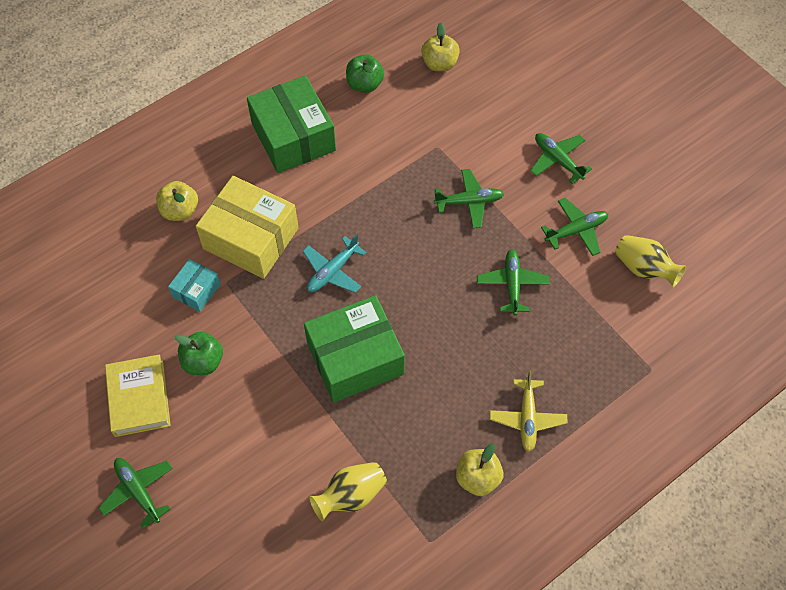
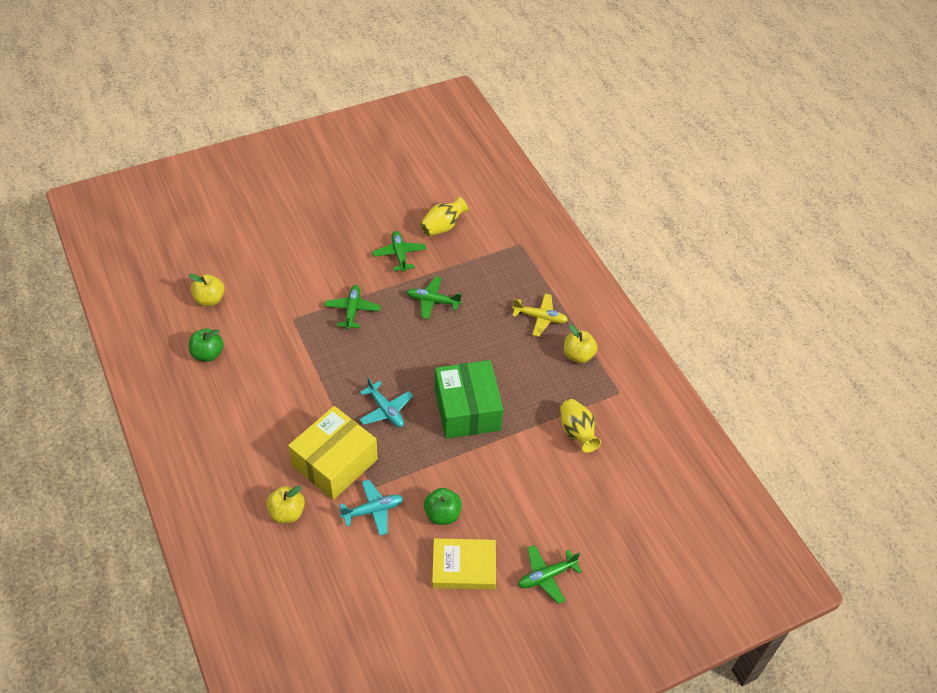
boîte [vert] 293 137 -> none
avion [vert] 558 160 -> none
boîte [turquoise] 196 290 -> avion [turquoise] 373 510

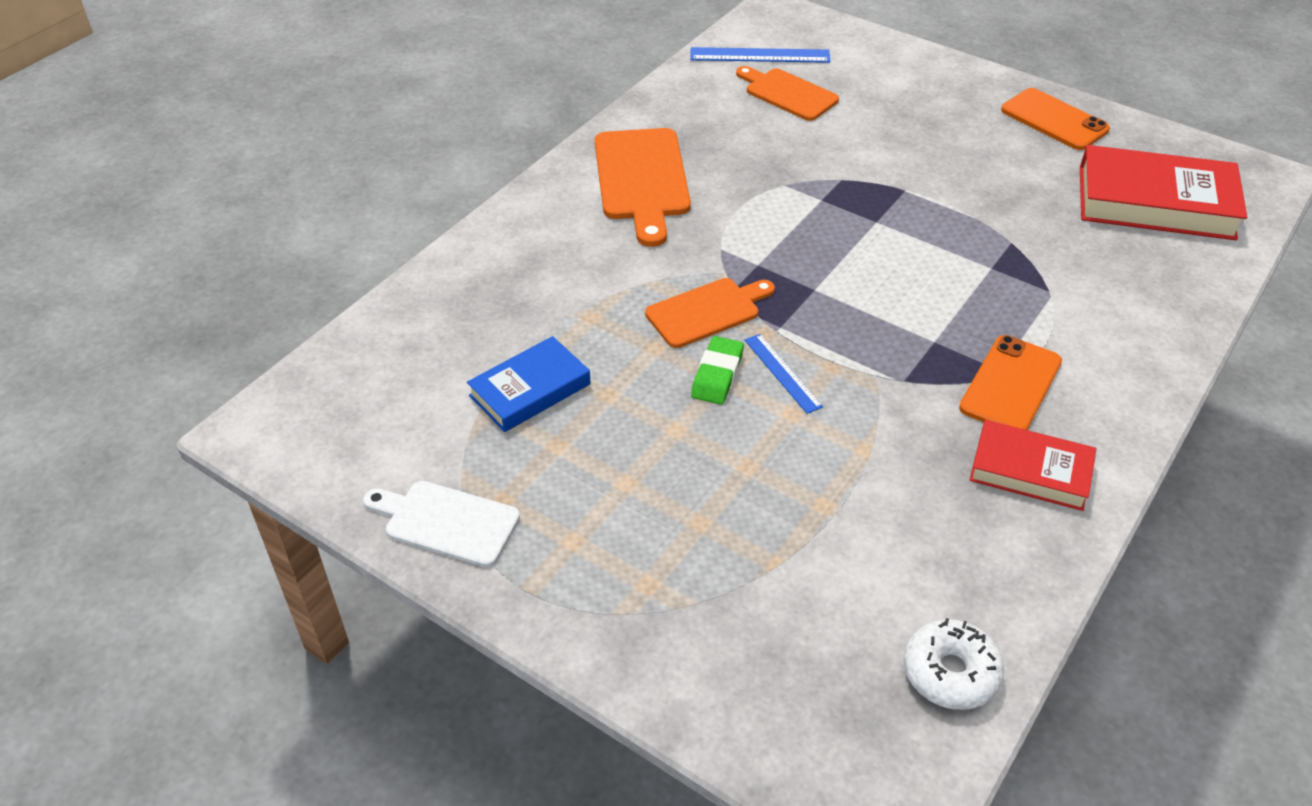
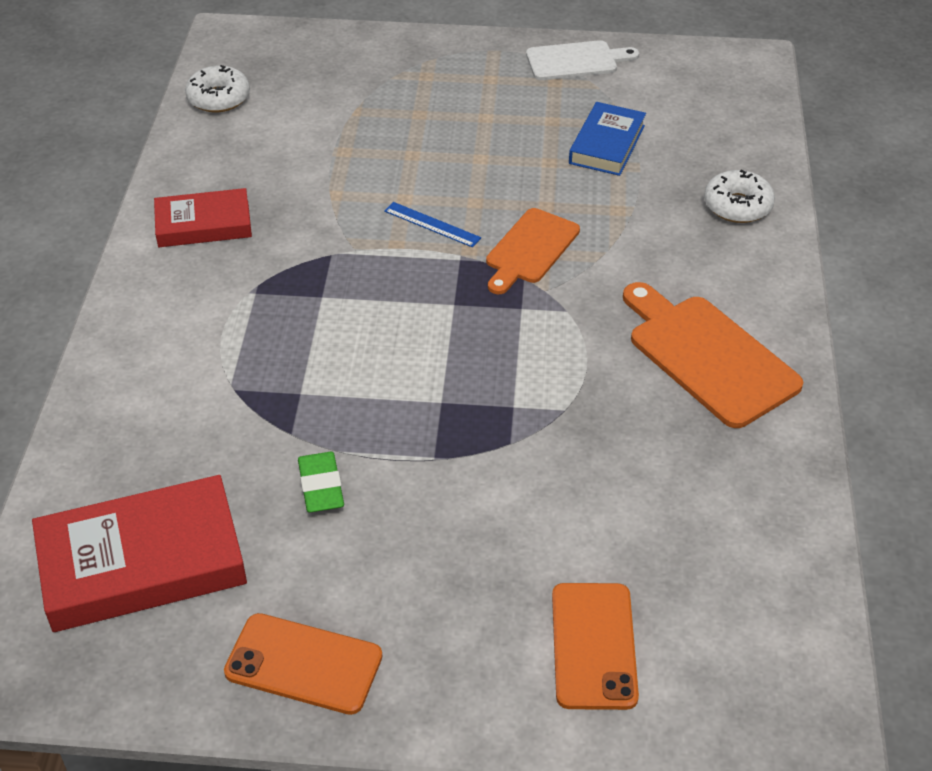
règle [bleu] 759 55 -> none
planche à découper [orange] 788 93 -> none
téléphone [orange] 1011 385 -> téléphone [orange] 593 645, moved
gomme [vert] 717 375 -> gomme [vert] 321 486, moved
none -> beignet [blanc] 737 206

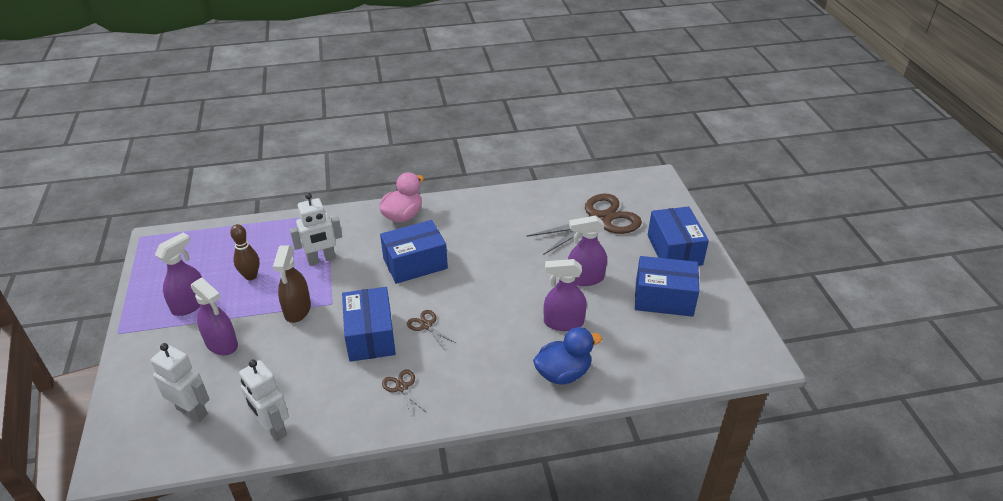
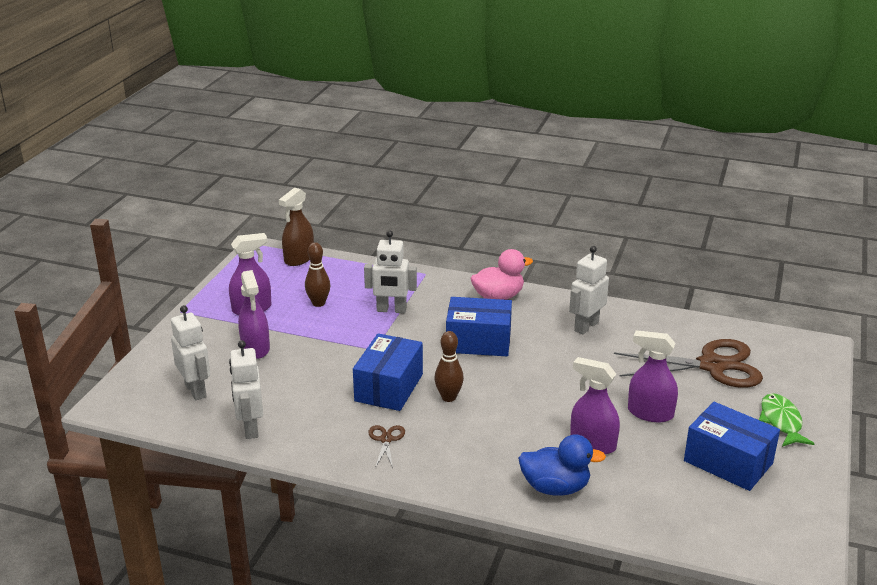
boîte [bleu] 674 250 -> poisson [vert] 781 421
vaporisateur [marron] 297 310 -> vaporisateur [marron] 299 258, moved
ciseaux [marron] 426 325 -> quille [marron] 448 397
none -> robot [blanc] 586 326

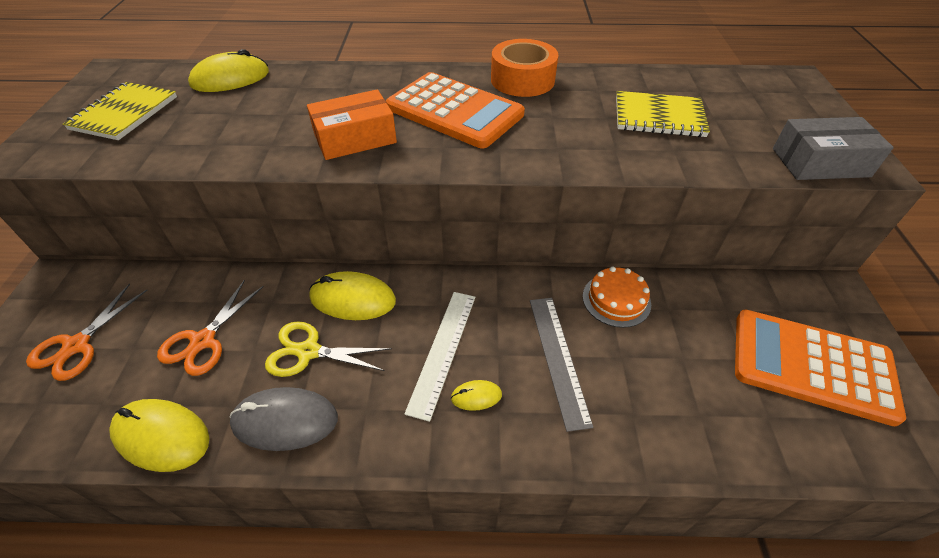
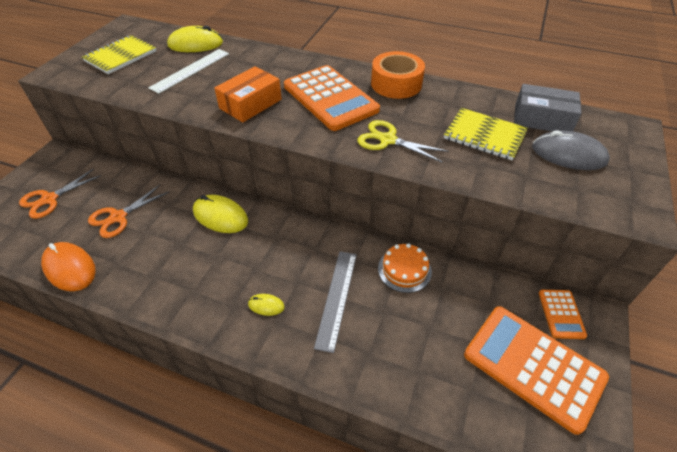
boîte [orange] 355 138 -> boîte [orange] 250 104, 45 degrees counterclockwise
boîte [gris] 820 162 -> boîte [gris] 542 119, moved
règle [blanc] 443 351 -> règle [blanc] 190 70, moved
ciseaux [jaune] 308 352 -> ciseaux [jaune] 388 140, moved
souris [gris] 285 420 -> souris [gris] 568 154, moved
souris [jaune] 162 436 -> souris [orange] 70 268
none -> calculatrice [orange] 561 314

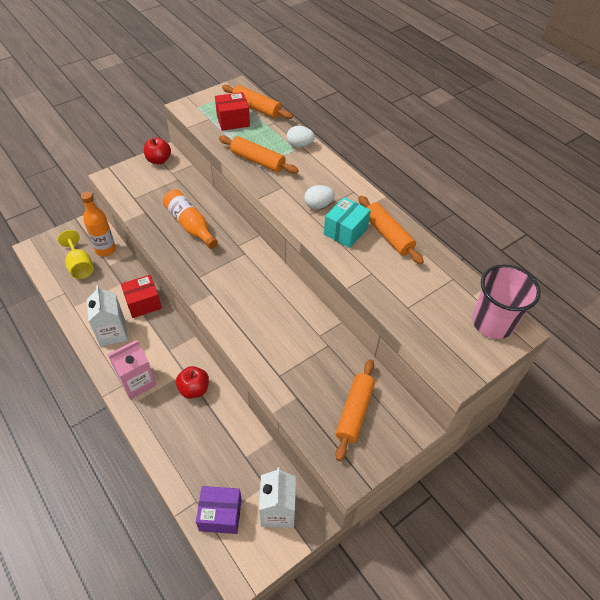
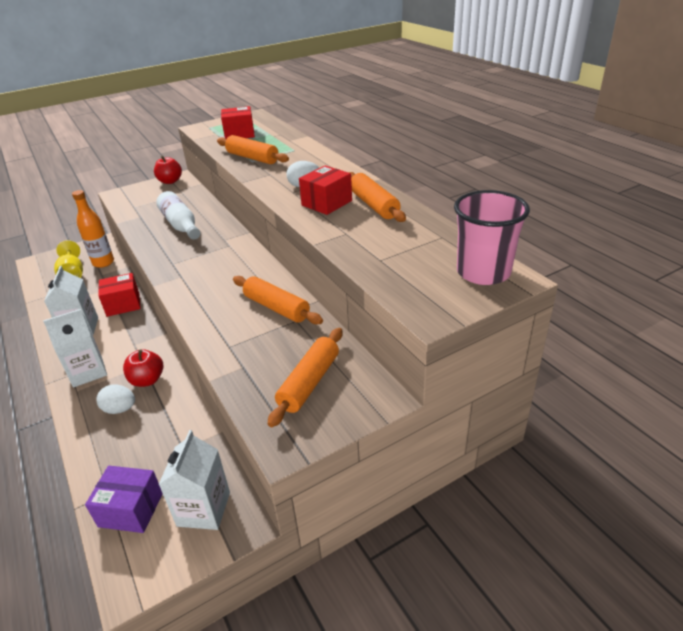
rouleau à pâtisserie [orange] 257 108 -> rouleau à pâtisserie [orange] 276 307, moved
œuf [blanc] 300 145 -> œuf [blanc] 120 409, moved
bouteille [orange] 190 225 -> bouteille [blanc] 181 225
boîte [turquoise] 345 231 -> boîte [rouge] 327 203
brique de lait [rose] 137 382 -> brique de lait [blanc] 87 372

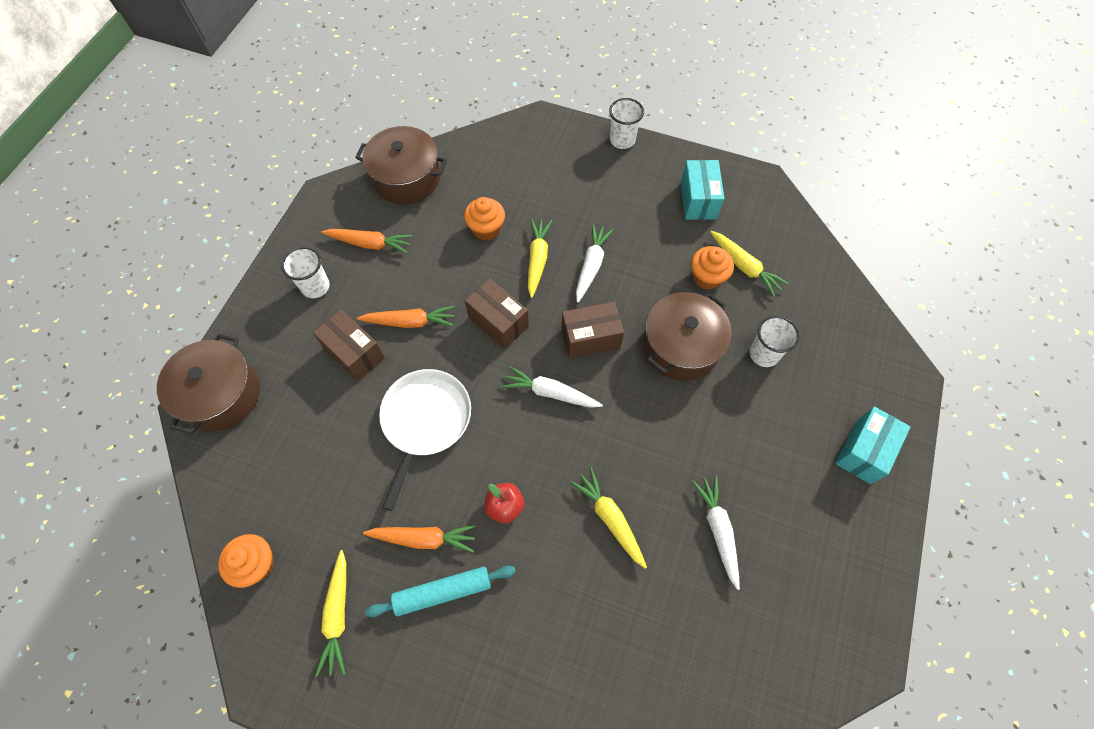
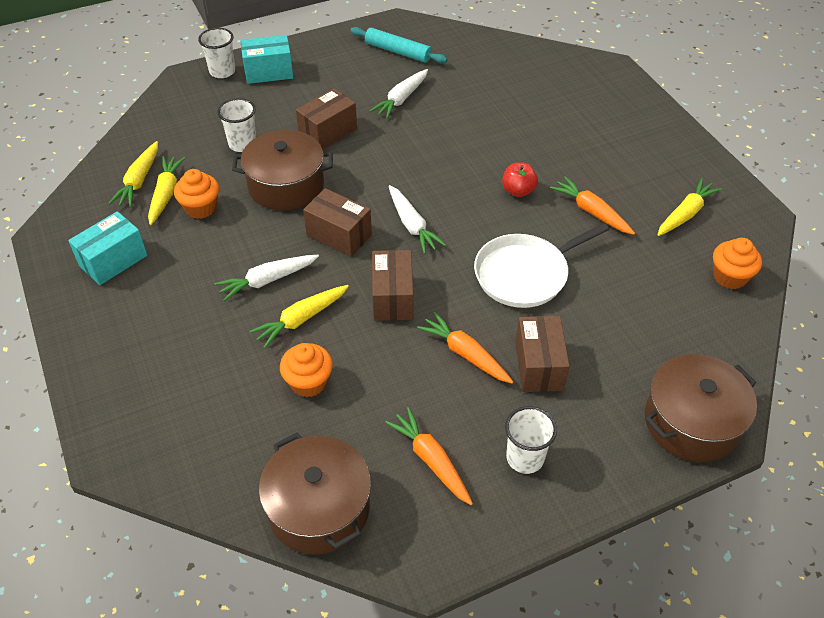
gobelet [blanc] 622 140 -> gobelet [blanc] 222 71, moved
carotte [jaune] 610 518 -> carotte [jaune] 139 181, moved
rouleau à pâtisserie [turquoise] 443 591 -> rouleau à pâtisserie [turquoise] 397 51, moved
none -> boîte [marron] 328 132

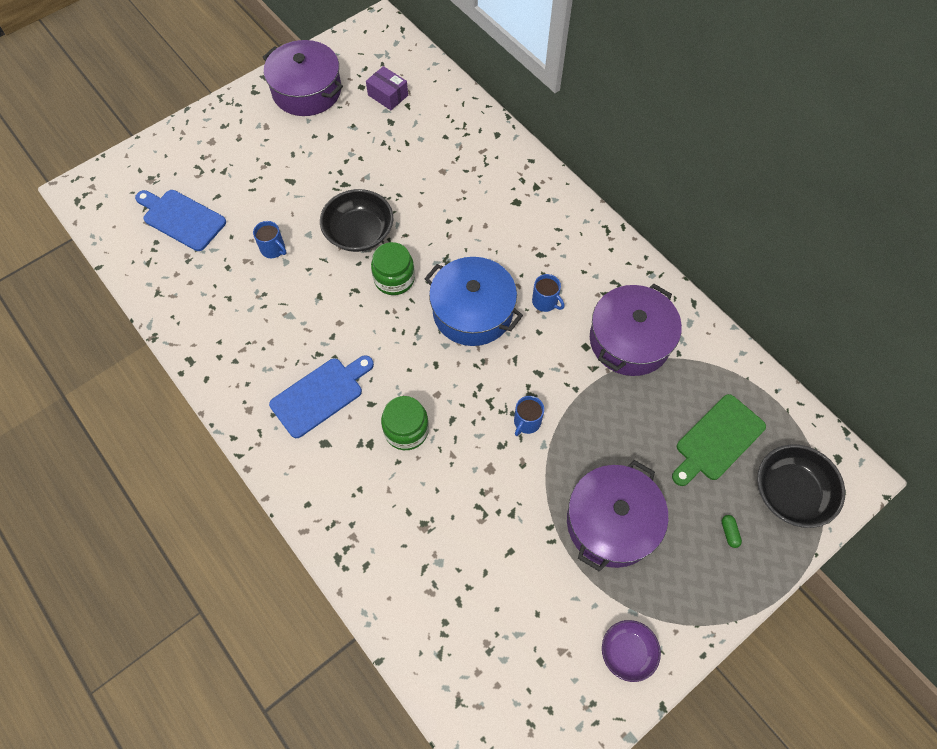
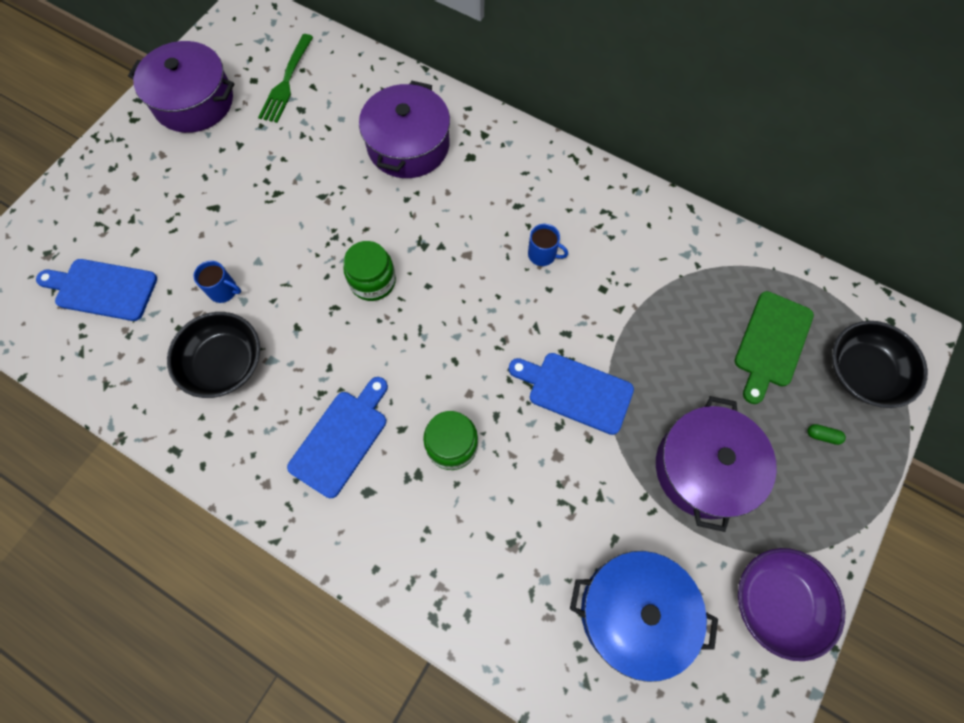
boîte [violet] 388 95 -> fourchette [vert] 287 81
bol [noir] 359 232 -> bol [noir] 225 363, moved
marmite [bleu] 473 311 -> marmite [bleu] 634 612, moved
marmite [violet] 629 340 -> marmite [violet] 408 145, moved
tasse [bleu] 527 422 -> planche à découper [bleu] 575 391
gélule [vert] 729 532 -> gélule [vert] 822 436, 45 degrees counterclockwise
bol [violet] 627 652 -> bol [violet] 776 602, x1.58

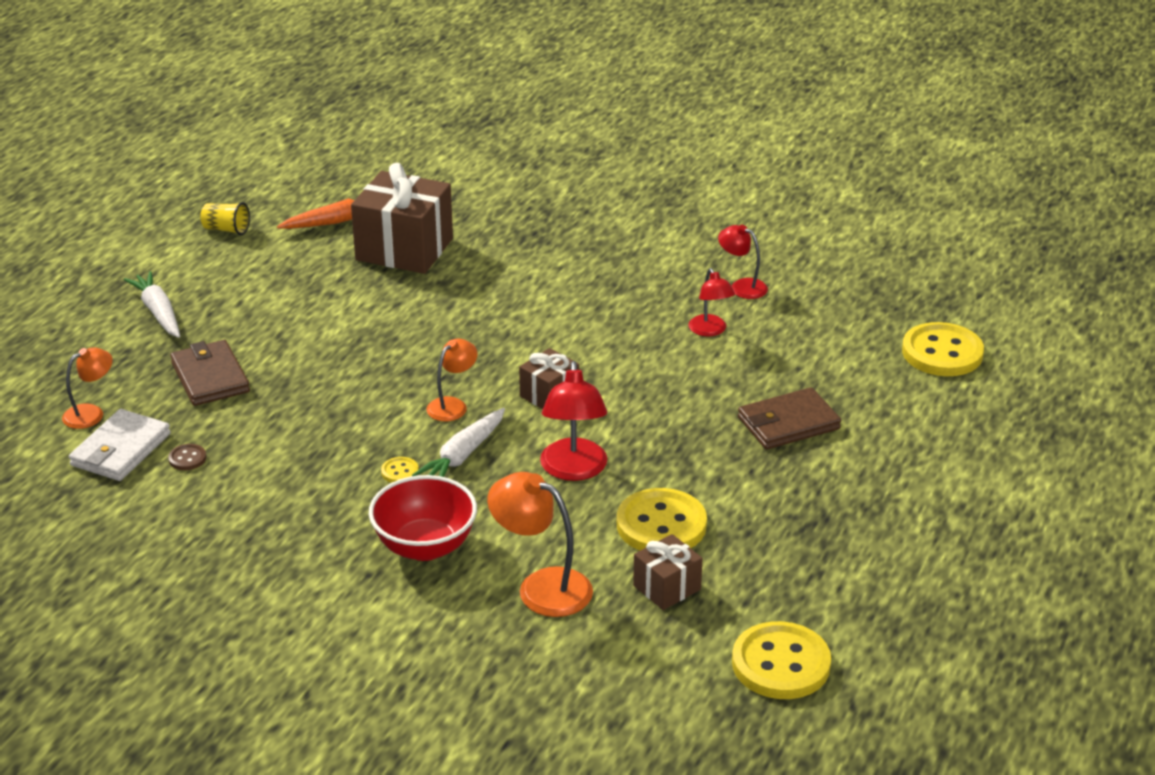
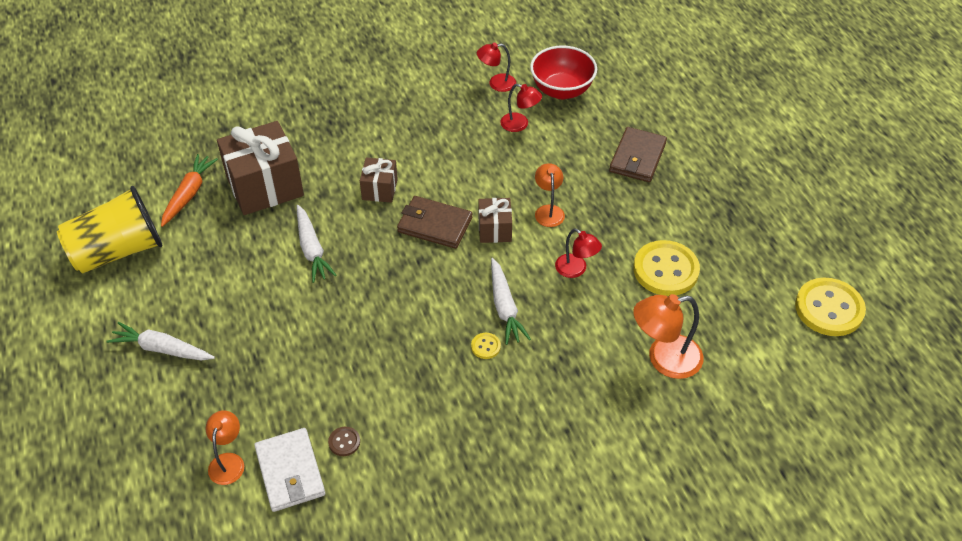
gobelet [jaune] 226 229 -> gobelet [jaune] 118 251, x2.29
bouton [jaune] 942 353 -> none
lampe [orange] 452 405 -> lampe [orange] 548 211, moved
portefeuille [marron] 210 377 -> portefeuille [marron] 434 225, moved
lampe [rouge] 574 470 -> lampe [rouge] 576 270, x0.62
bol [rouge] 425 546 -> bol [rouge] 561 90, moved
cadeau [marron] 667 587 -> cadeau [marron] 379 189, moved
none -> carotte [blanc] 312 249

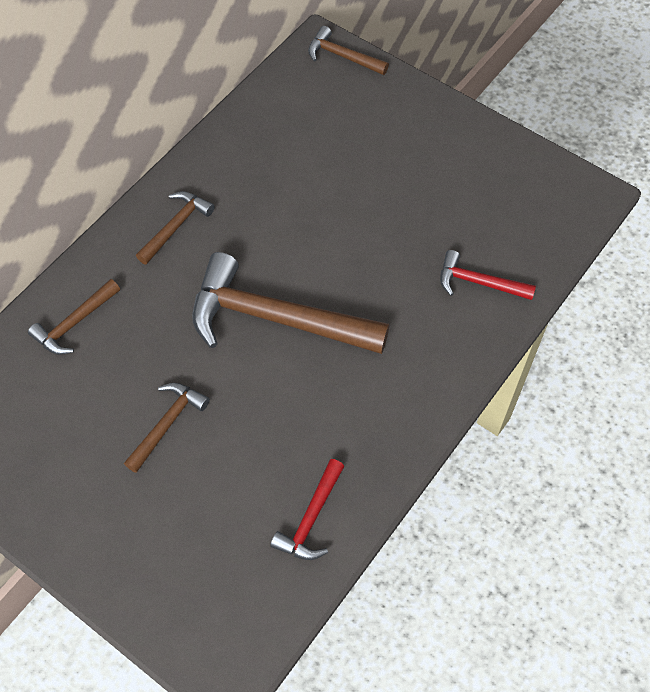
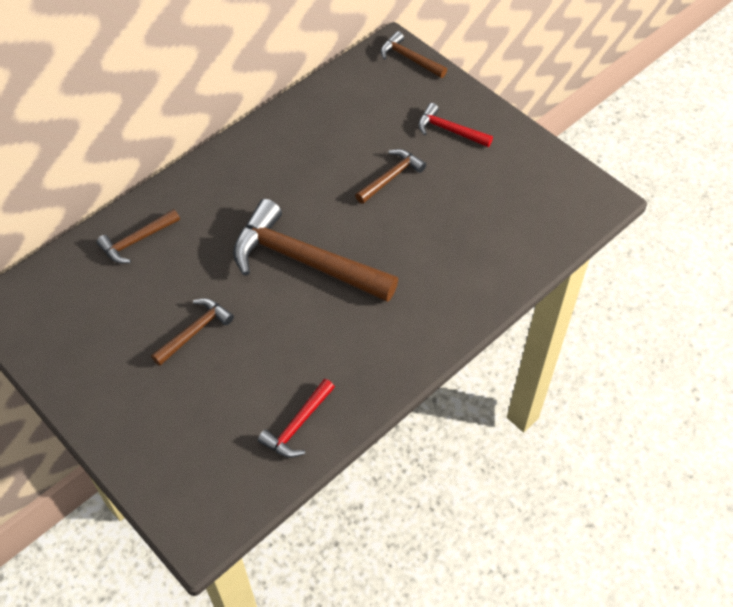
marteau [marron] 176 226 -> marteau [marron] 391 177, moved
marteau [rouge] 479 282 -> marteau [rouge] 449 130, moved

